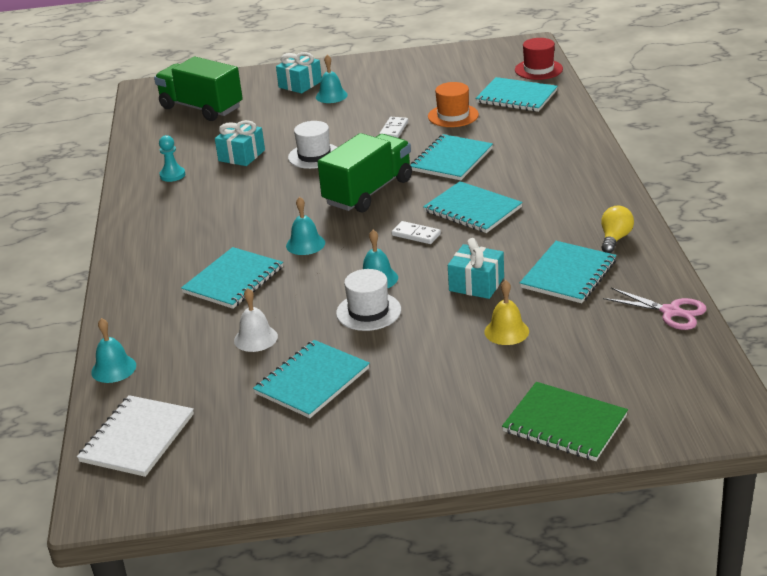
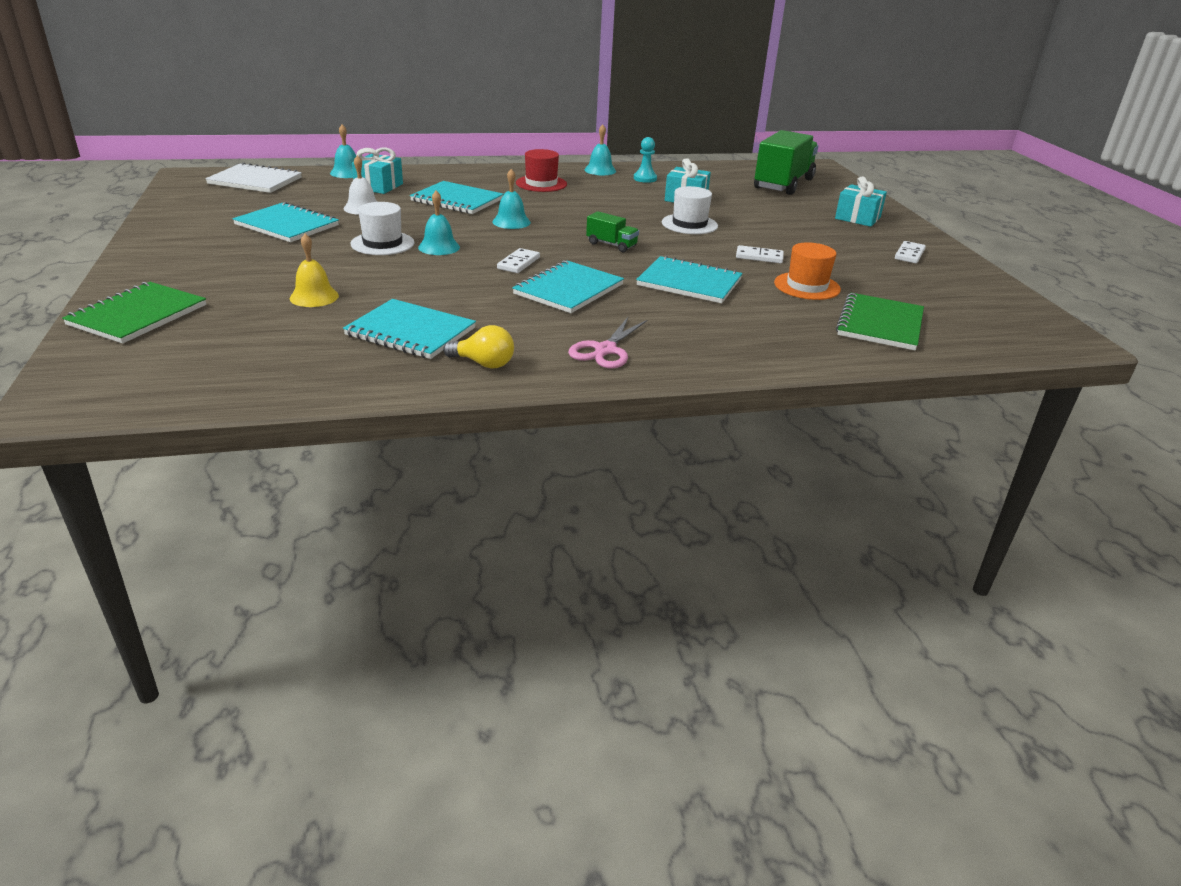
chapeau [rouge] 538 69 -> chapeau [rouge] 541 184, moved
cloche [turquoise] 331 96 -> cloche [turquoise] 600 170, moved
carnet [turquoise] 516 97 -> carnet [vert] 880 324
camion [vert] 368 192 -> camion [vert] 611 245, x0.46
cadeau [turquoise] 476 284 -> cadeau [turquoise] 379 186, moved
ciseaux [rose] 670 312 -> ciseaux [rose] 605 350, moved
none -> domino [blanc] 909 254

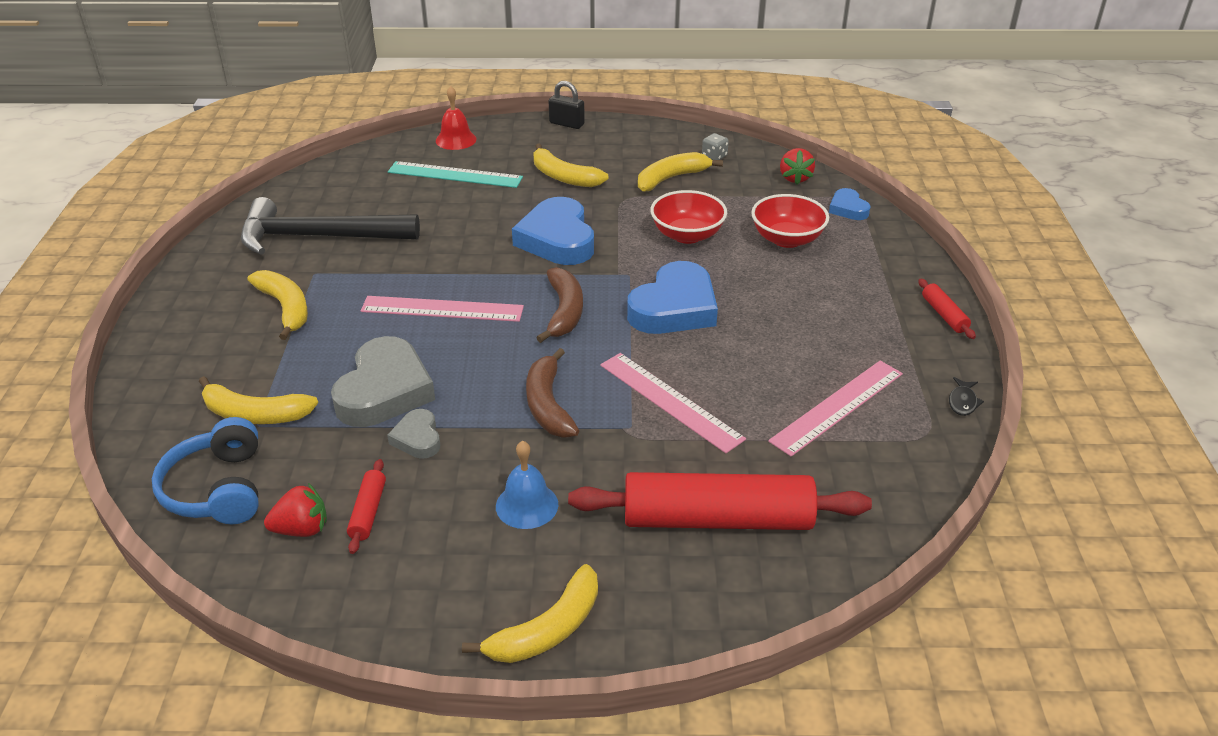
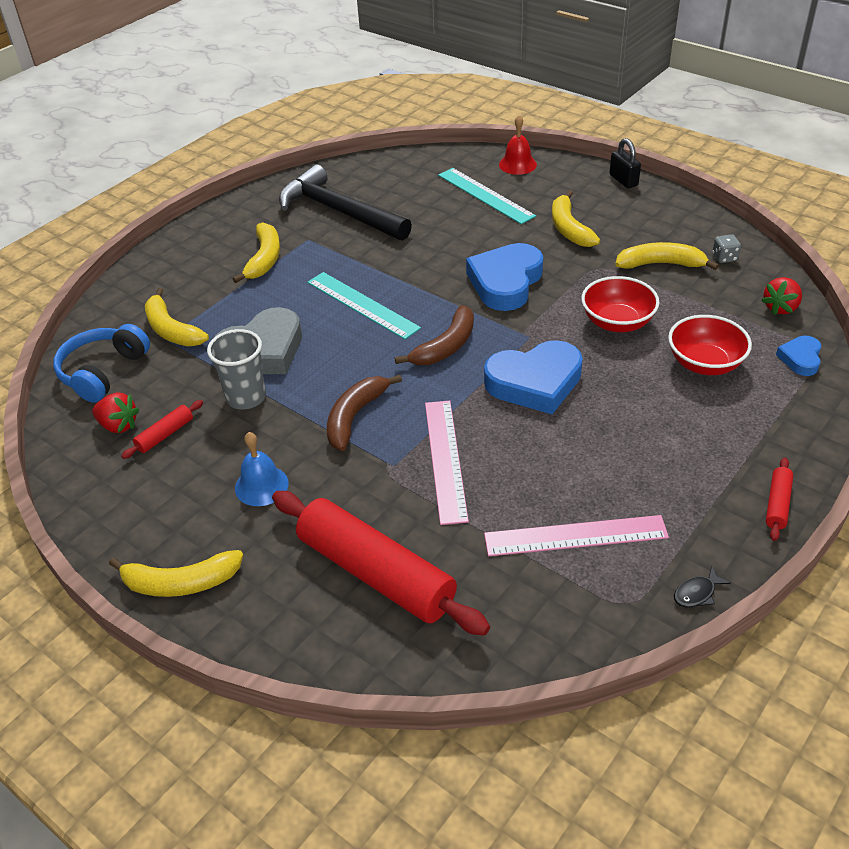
règle [rose] 442 309 -> règle [turquoise] 362 305
cœur [gris] 417 438 -> gobelet [gris] 246 397

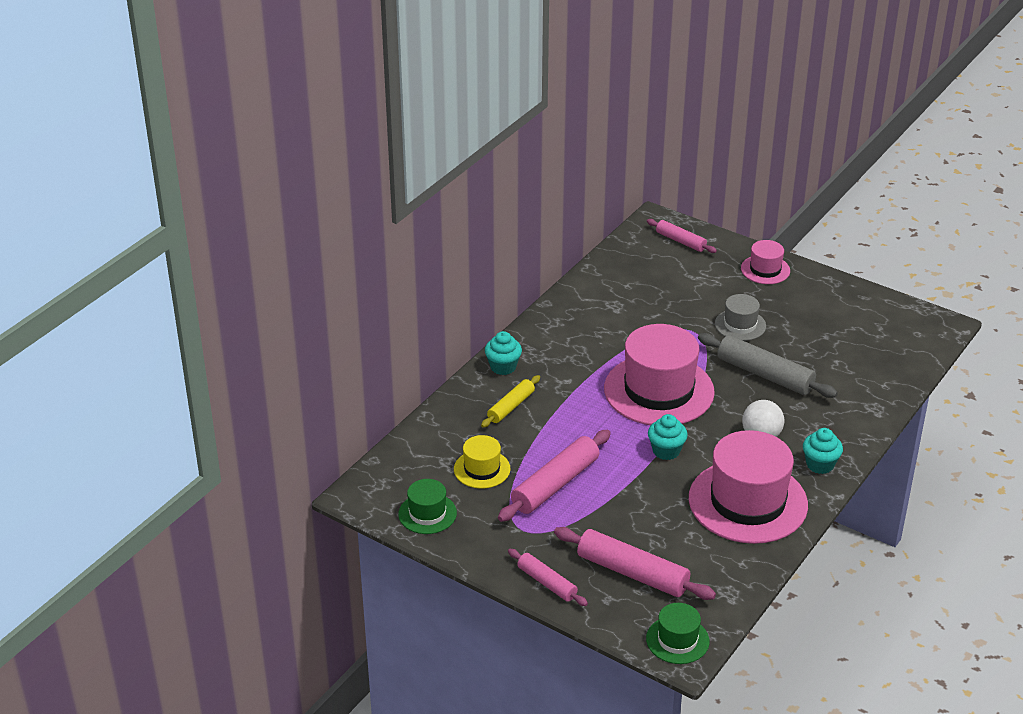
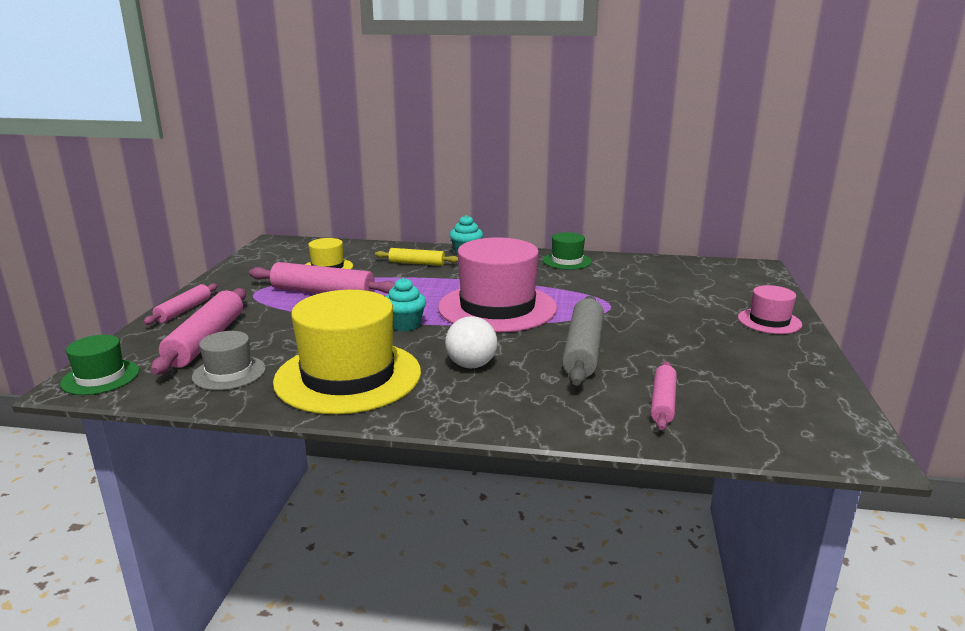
rouleau à pâtisserie [rose] 680 241 -> rouleau à pâtisserie [rose] 663 402, moved
chapeau [gris] 740 325 -> chapeau [gris] 229 373, moved
muffin [turquoise] 820 464 -> none
chapeau [rose] 748 502 -> chapeau [jaune] 348 376
chapeau [vert] 427 513 -> chapeau [vert] 567 261, moved

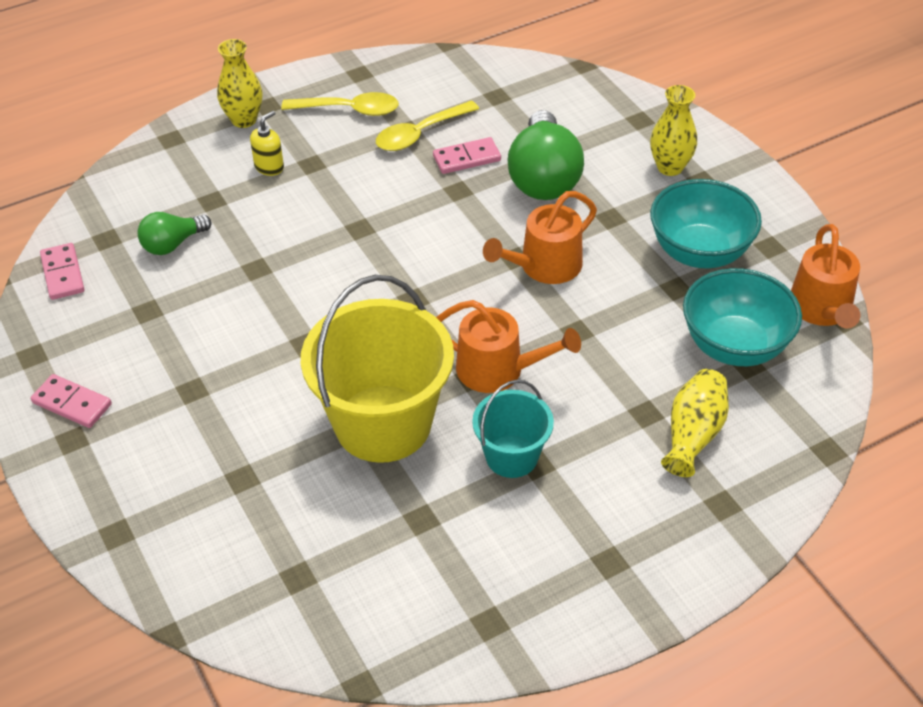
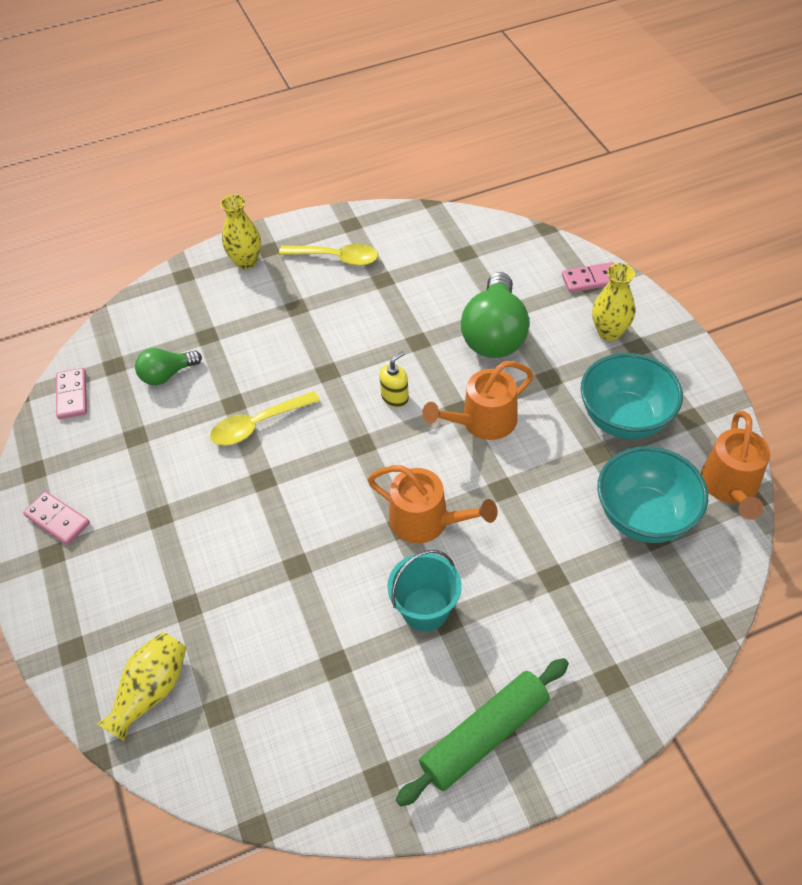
cuillère [jaune] 420 134 -> cuillère [jaune] 258 425, moved
distributeur de savon [jaune] 269 167 -> distributeur de savon [jaune] 395 397, moved
domino [rose] 467 158 -> domino [rose] 591 279, moved
seau [jaune] 383 423 -> none
vase [jaune] 693 434 -> vase [jaune] 151 691, moved
none -> rouleau à pâtisserie [vert] 485 736

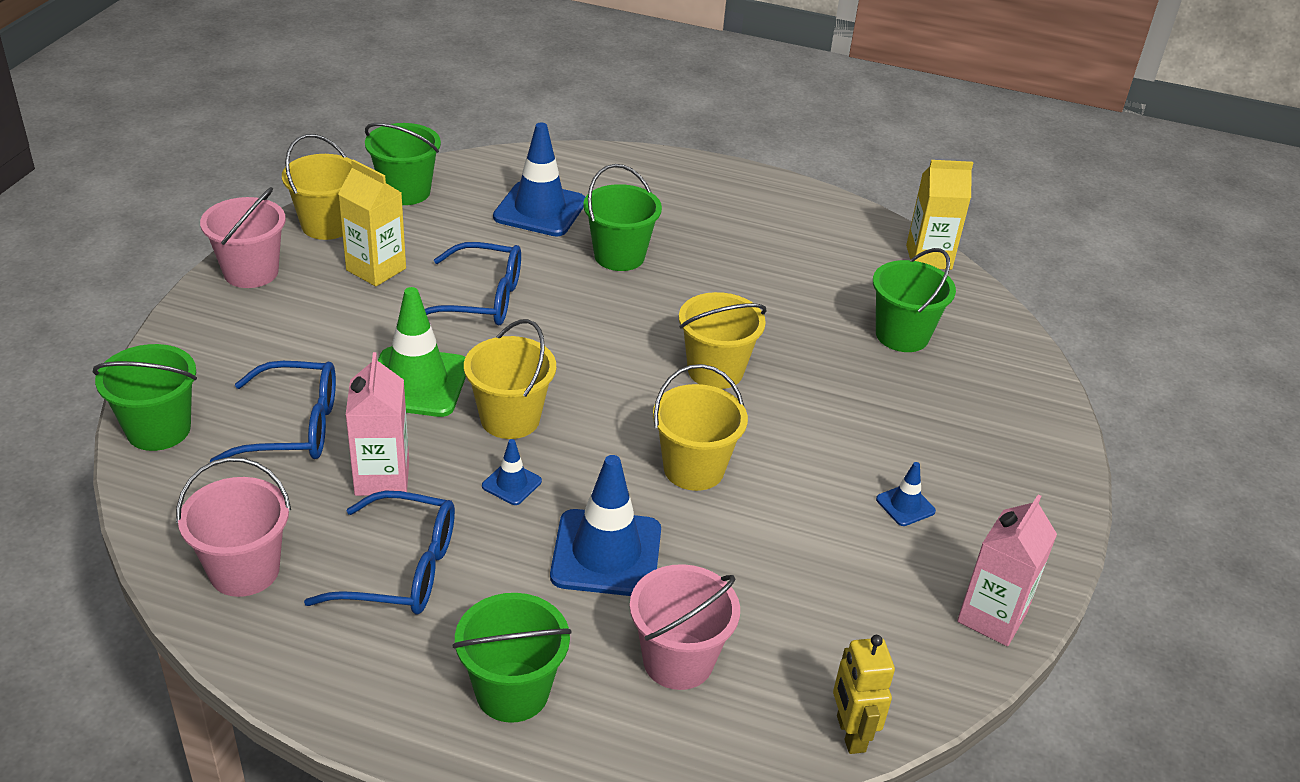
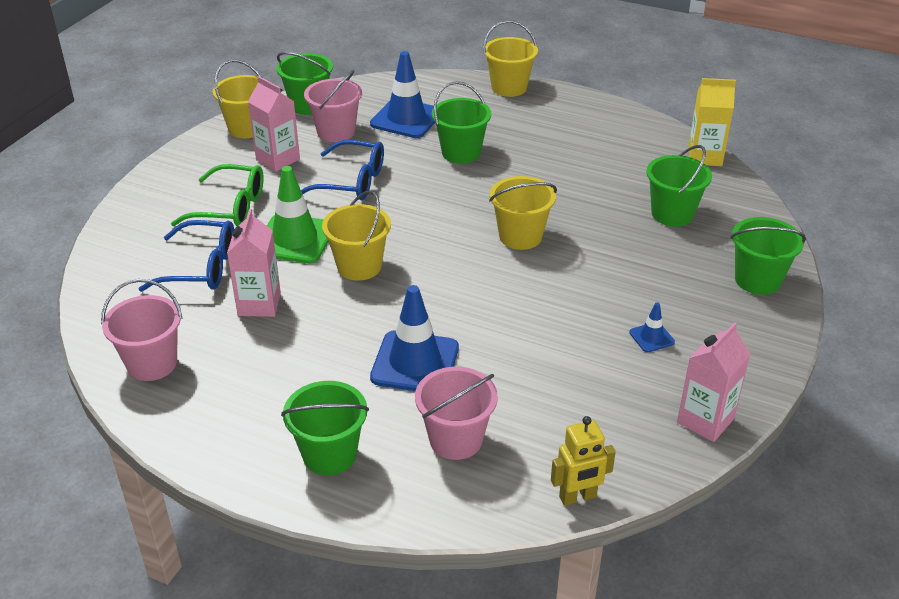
brique de lait [jaune] 376 269 -> brique de lait [rose] 278 159
seau [rose] 251 272 -> seau [rose] 336 132, moved
seau [vert] 158 429 -> seau [vert] 757 280, moved
seau [jaune] 693 469 -> seau [jaune] 509 87, moved
cône de chantier [bleu] 511 484 -> none
lunettes [bleu] 402 569 -> none
robot [jaune] 850 734 -> robot [jaune] 578 497, 105 degrees counterclockwise
none -> lunettes [vert] 231 208

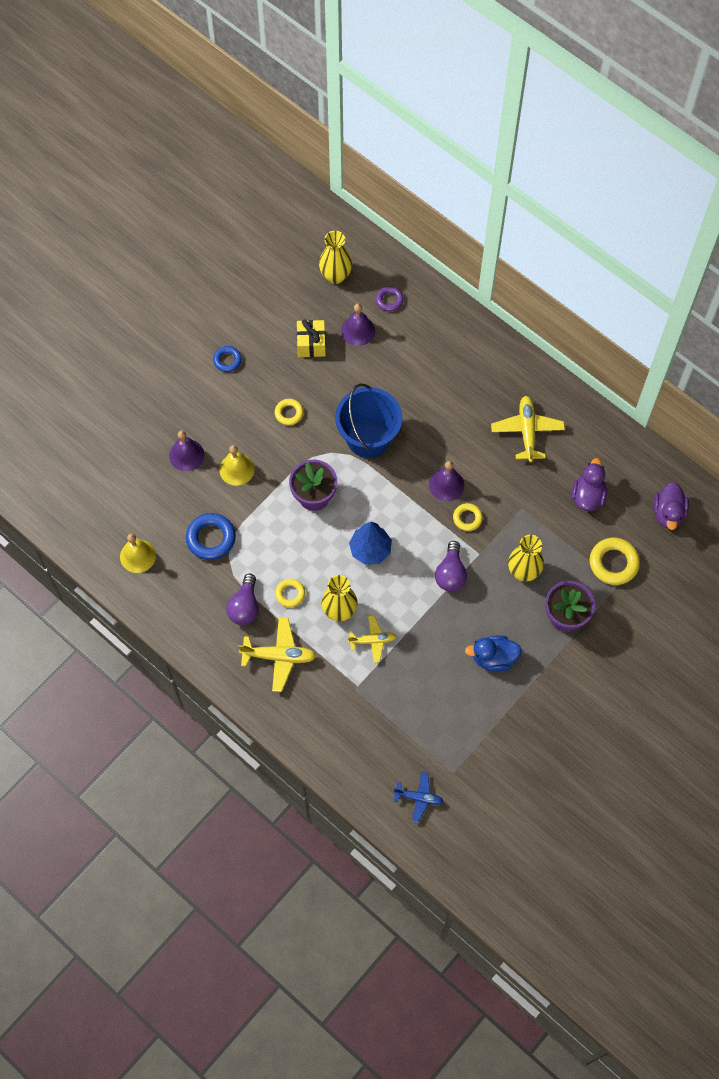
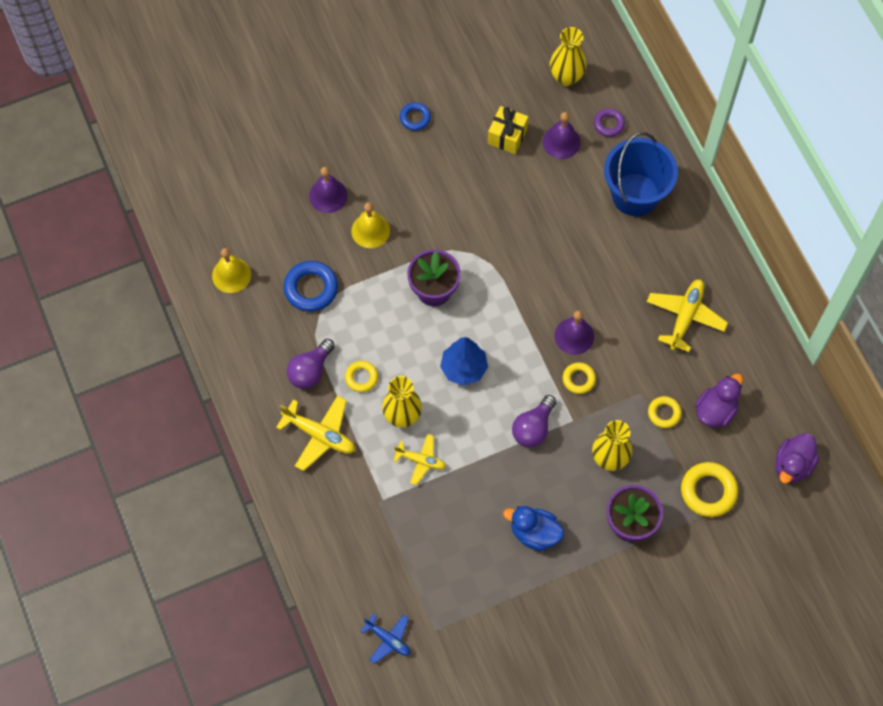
seau [bleu] 368 438 -> seau [bleu] 635 194, moved
anneau [jaune] 289 413 -> anneau [jaune] 664 413, moved

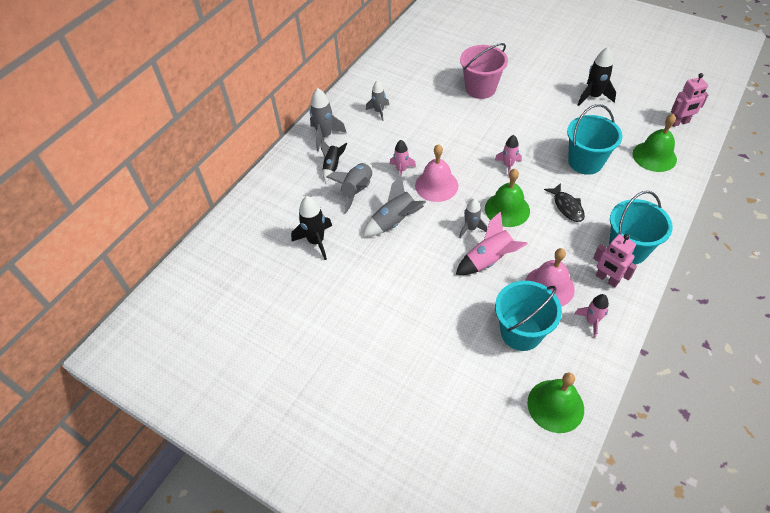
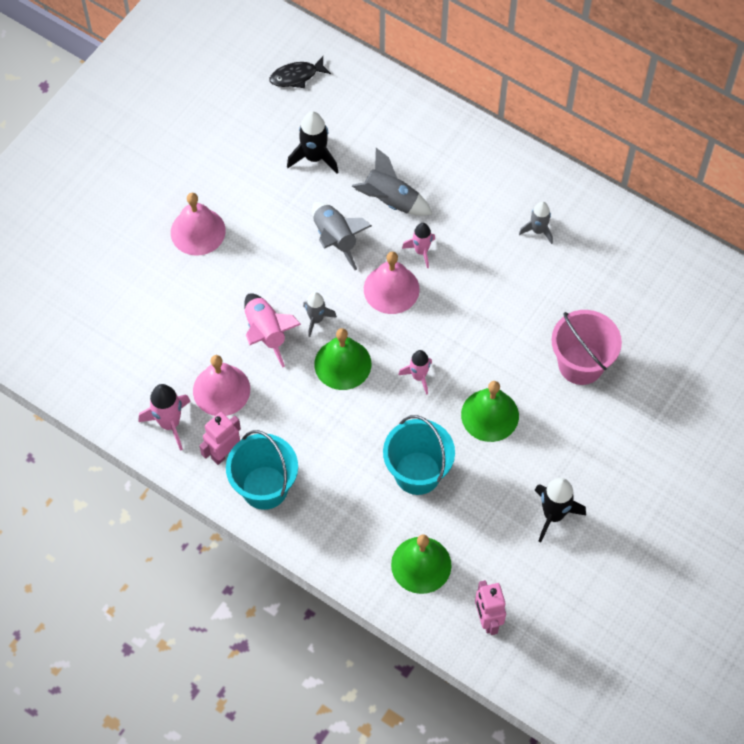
fusée [gris] 325 136 -> none
fusée [noir] 332 167 -> none
poisson [noir] 567 207 -> poisson [noir] 296 76, moved
seau [turquoise] 521 332 -> none
fusée [rose] 591 321 -> fusée [rose] 169 423, x1.51
cloche [vert] 555 405 -> cloche [vert] 490 415, moved
none -> cloche [rose] 198 231

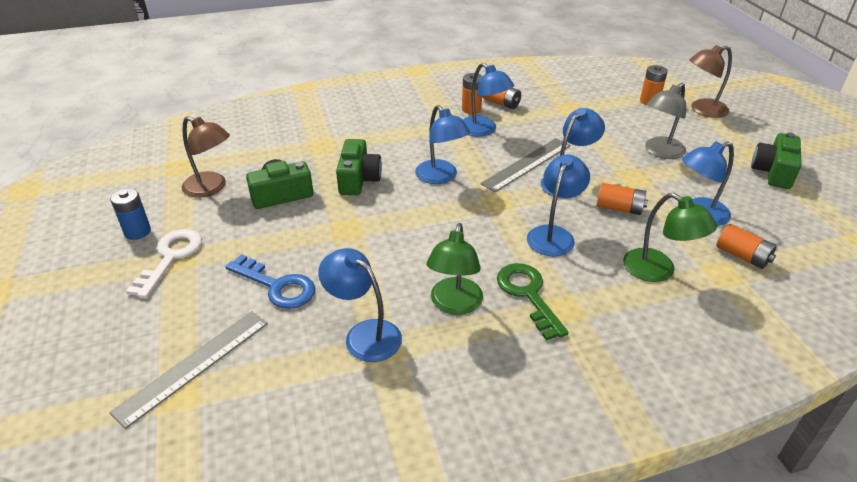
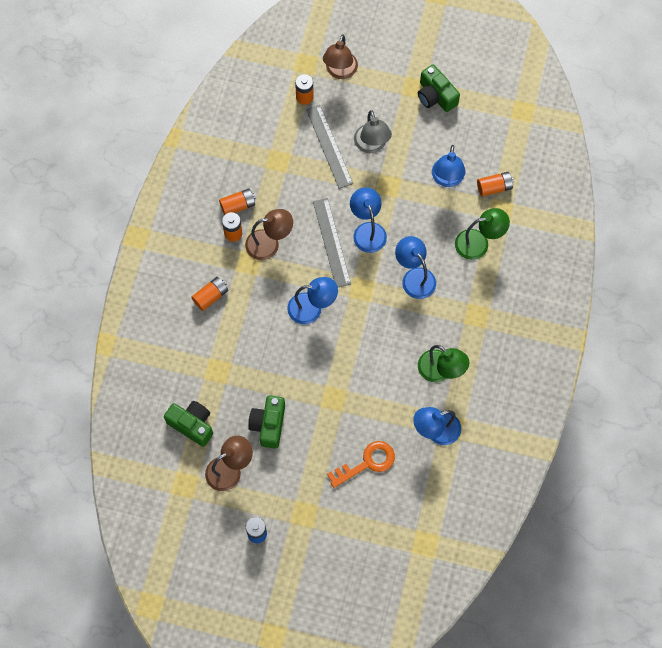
lampe [bleu] 483 130 -> lampe [marron] 269 243
appareil photo [vert] 358 179 -> appareil photo [vert] 192 425, moved
pile [orange] 619 208 -> pile [orange] 210 296, moved
clé [blanc] 170 257 -> none
clé [bleu] 277 286 -> clé [orange] 367 463
clé [vert] 528 294 -> none
règle [gris] 194 365 -> règle [gris] 329 146, moved

